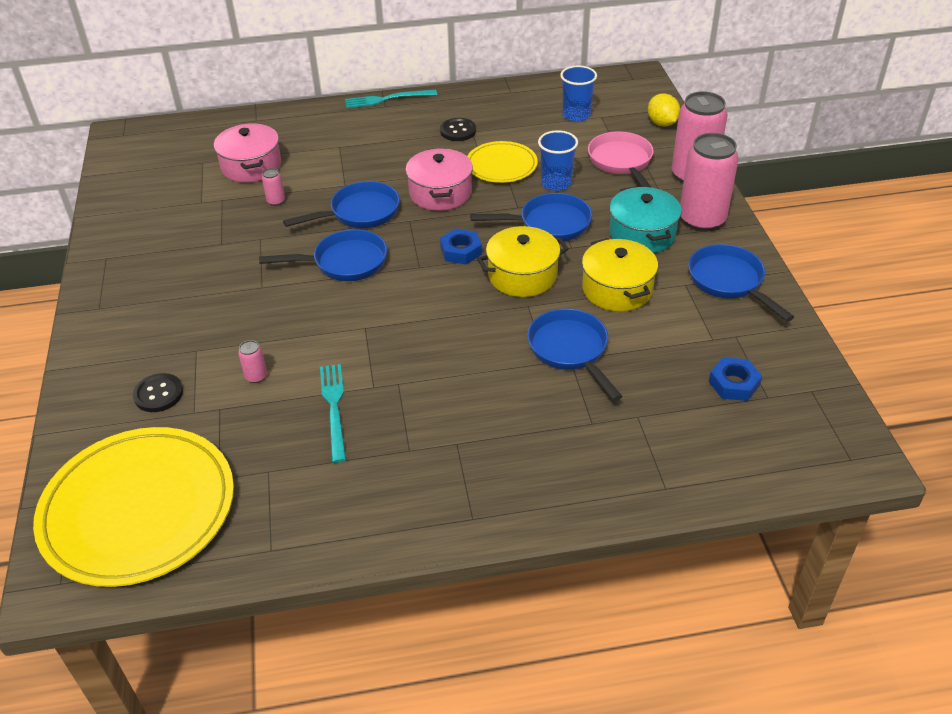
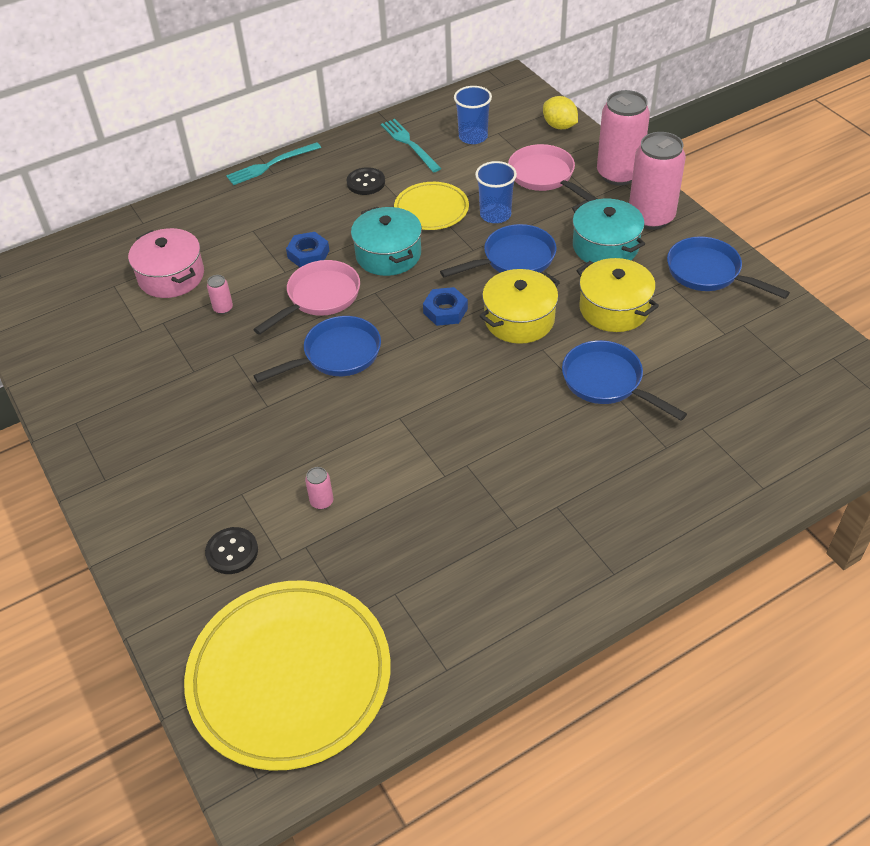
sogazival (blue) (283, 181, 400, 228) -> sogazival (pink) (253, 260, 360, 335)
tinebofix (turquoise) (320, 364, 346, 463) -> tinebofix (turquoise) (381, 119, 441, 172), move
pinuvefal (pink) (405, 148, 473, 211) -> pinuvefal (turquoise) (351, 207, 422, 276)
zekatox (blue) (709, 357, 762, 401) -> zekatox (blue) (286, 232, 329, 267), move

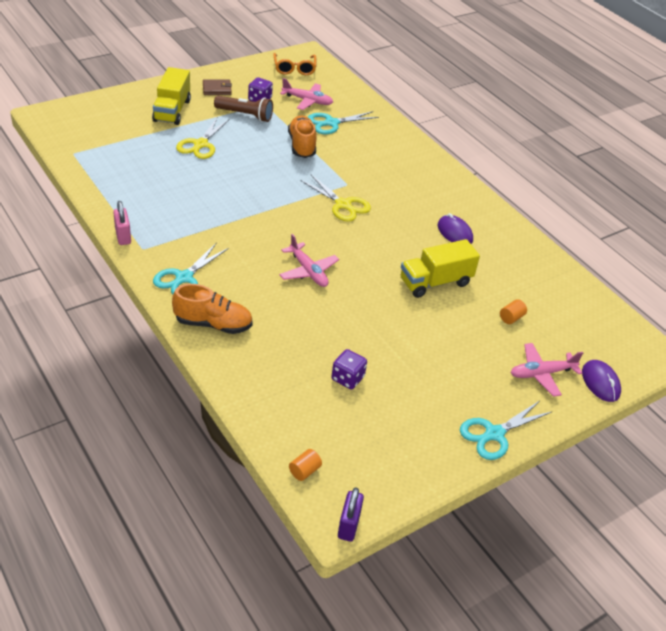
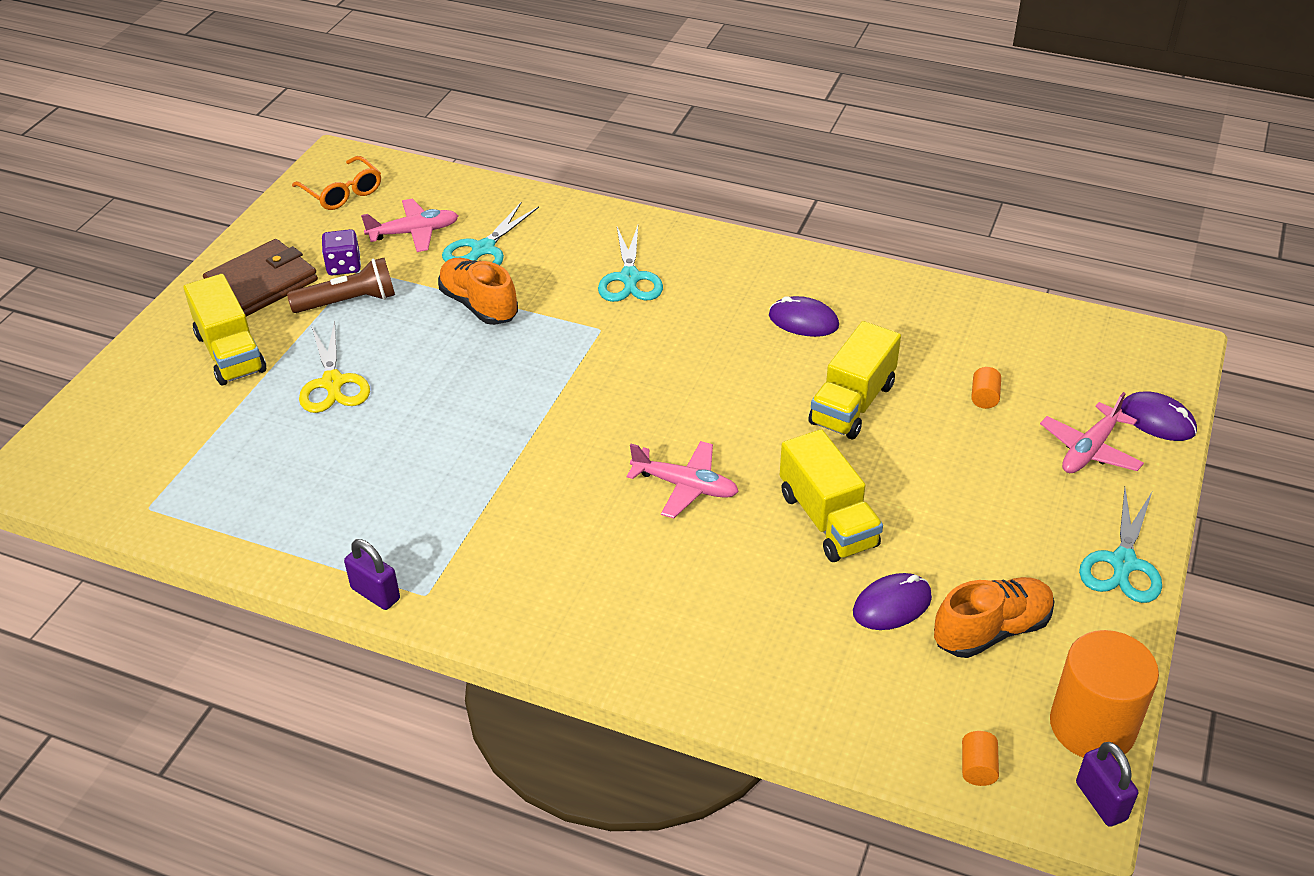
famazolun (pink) (113, 201, 131, 245) -> famazolun (purple) (344, 539, 400, 610)
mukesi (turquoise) (153, 242, 229, 294) -> mukesi (turquoise) (598, 225, 663, 302), move
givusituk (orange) (172, 284, 253, 334) -> givusituk (orange) (934, 577, 1055, 658), move
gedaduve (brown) (203, 79, 232, 95) -> gedaduve (brown) (203, 239, 318, 317), x1.76
mukesi (yellow) (300, 175, 371, 222) -> none
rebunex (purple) (331, 349, 367, 390) -> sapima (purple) (853, 573, 932, 630)
none -> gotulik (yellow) (780, 429, 883, 562)
none -> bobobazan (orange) (1050, 630, 1159, 759)

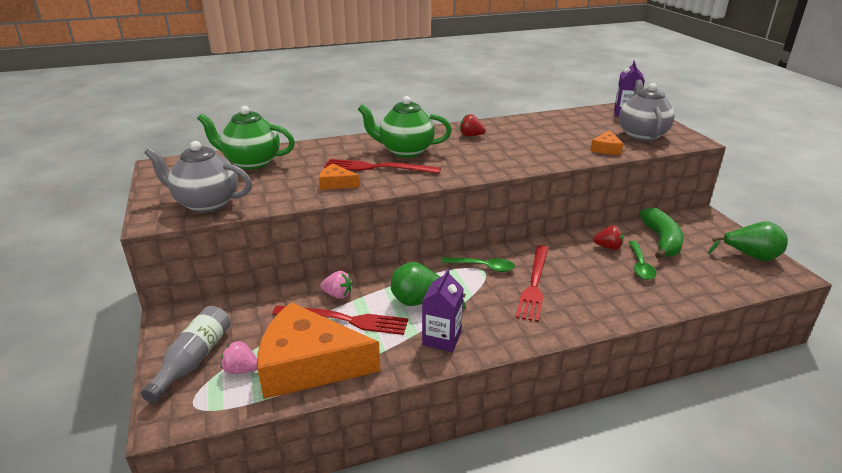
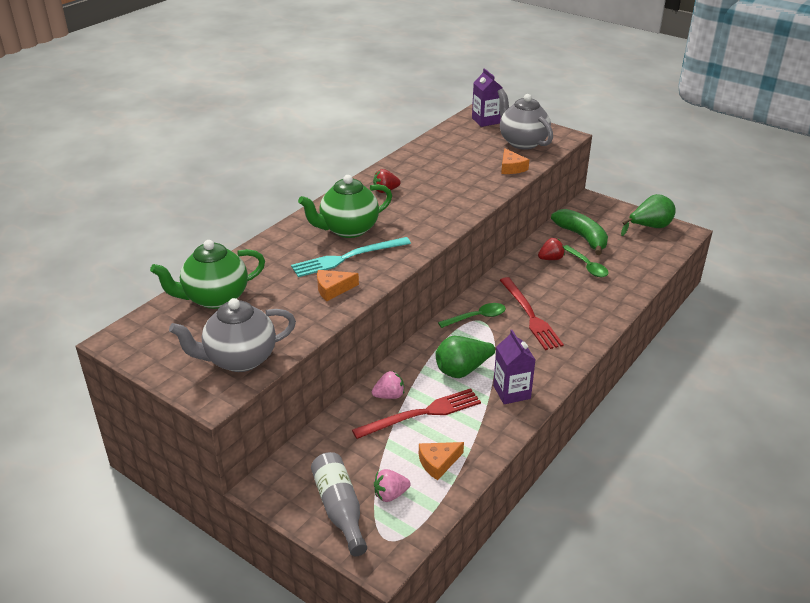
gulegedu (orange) (257, 302, 380, 399) -> gulegedu (orange) (419, 442, 464, 480), x0.42
tinebofix (red) (324, 159, 441, 174) -> tinebofix (turquoise) (291, 237, 411, 277)

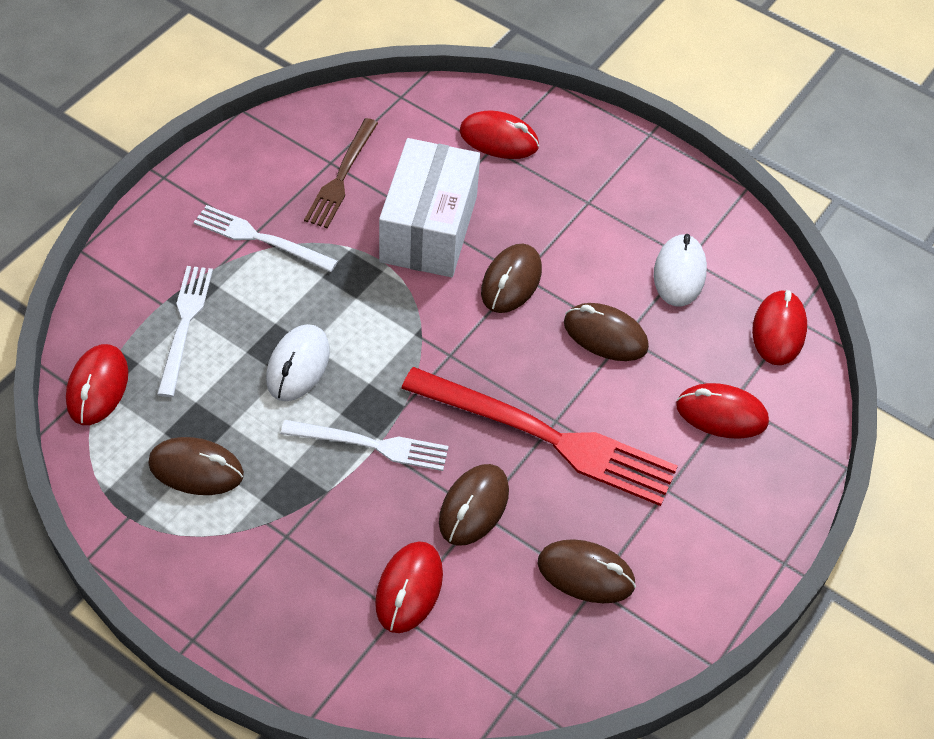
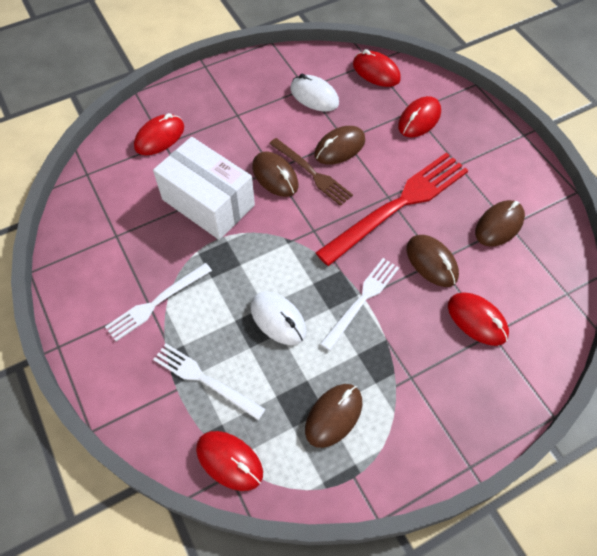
tinebofix (brown) (304, 118, 378, 228) -> tinebofix (brown) (269, 138, 353, 206), move

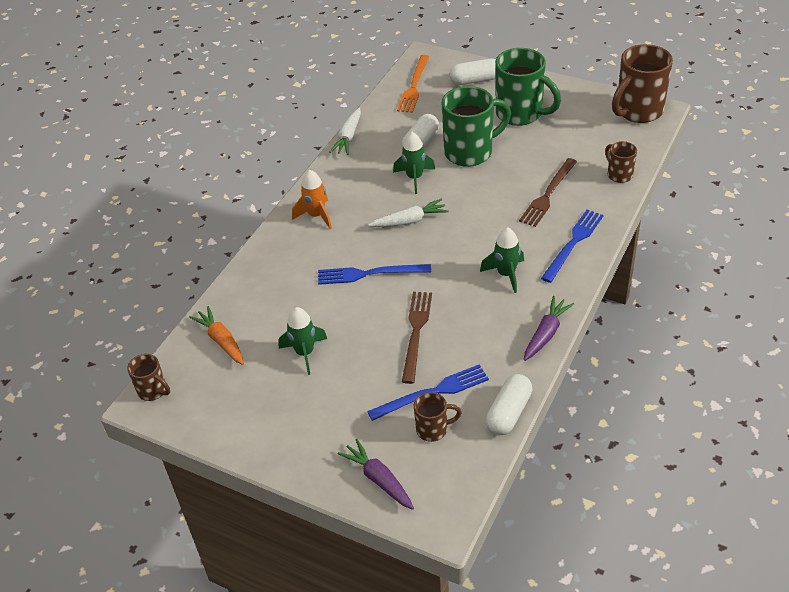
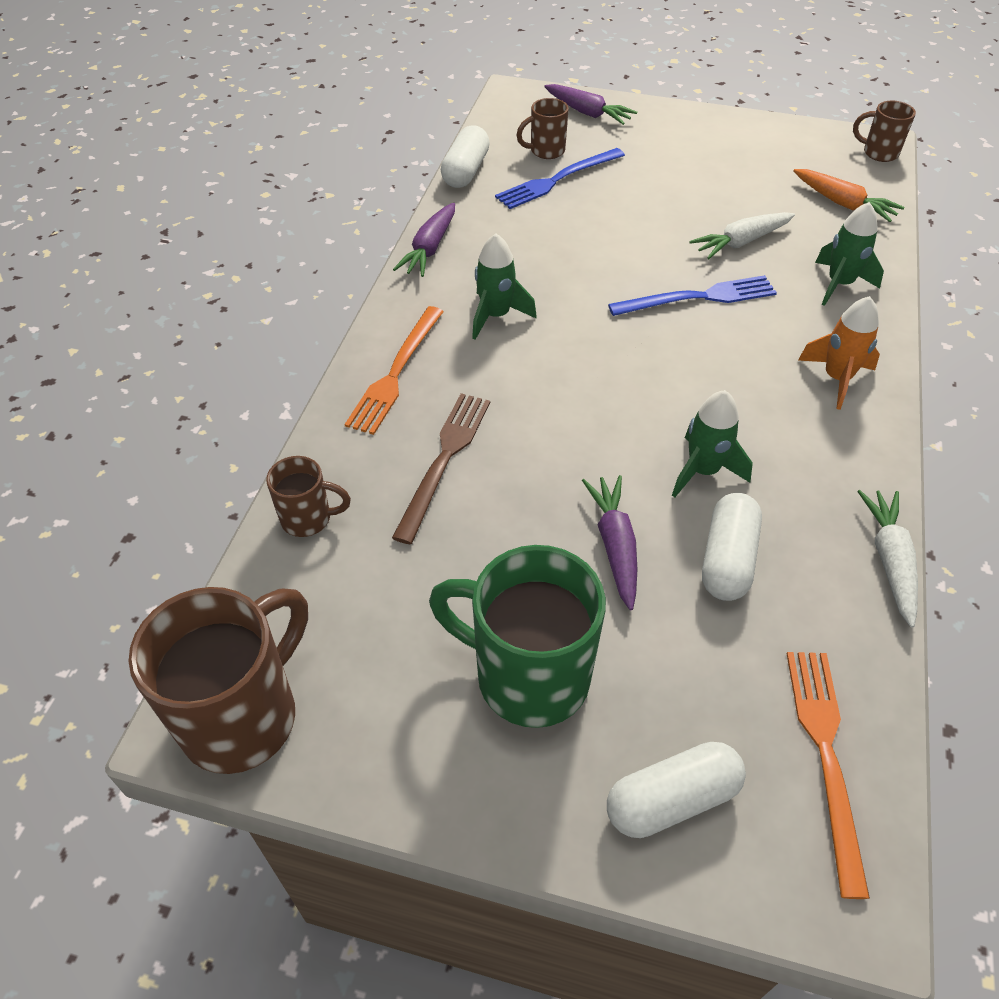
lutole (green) (278, 307, 327, 375) -> lutole (green) (815, 202, 884, 306), move
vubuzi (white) (368, 199, 449, 227) -> vubuzi (white) (689, 212, 795, 259), move
tinebofix (brown) (402, 292, 432, 384) -> none
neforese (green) (442, 86, 511, 167) -> vubuzi (purple) (582, 475, 638, 610)
tinebofix (blue) (541, 209, 604, 283) -> tinebofix (orange) (344, 306, 444, 435)
neforese (brown) (605, 141, 637, 183) -> neforese (brown) (266, 456, 351, 537), 45 degrees counterclockwise

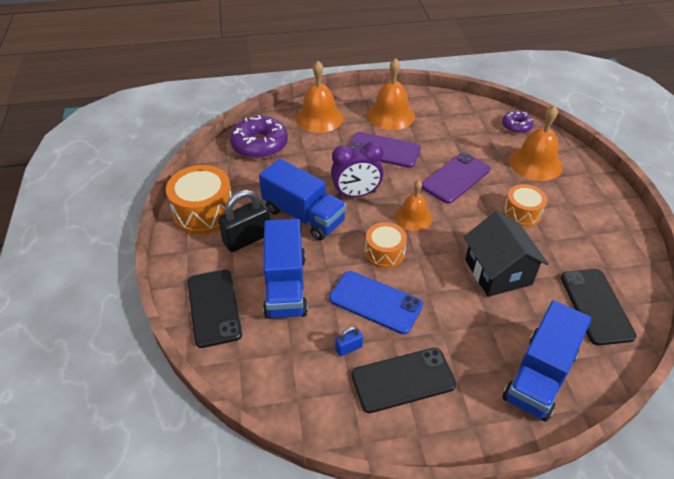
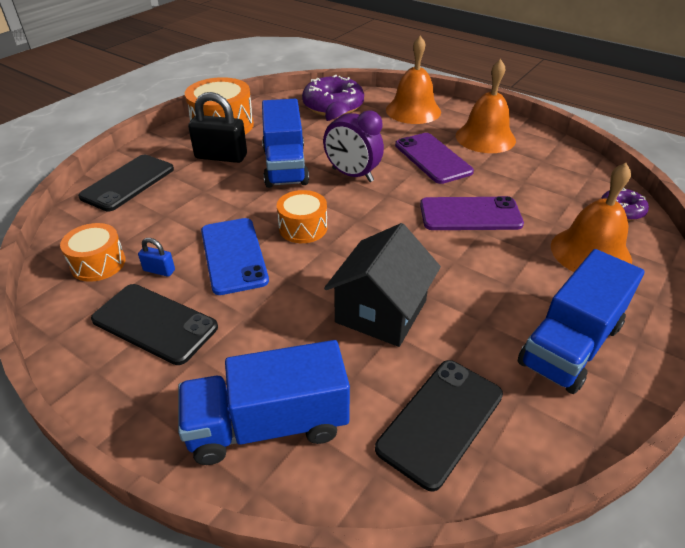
gotulik (blue) (263, 219, 308, 319) -> gotulik (blue) (518, 249, 645, 394), move
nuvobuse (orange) (395, 180, 433, 231) -> none
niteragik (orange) (503, 184, 547, 227) -> niteragik (orange) (60, 223, 126, 282), move

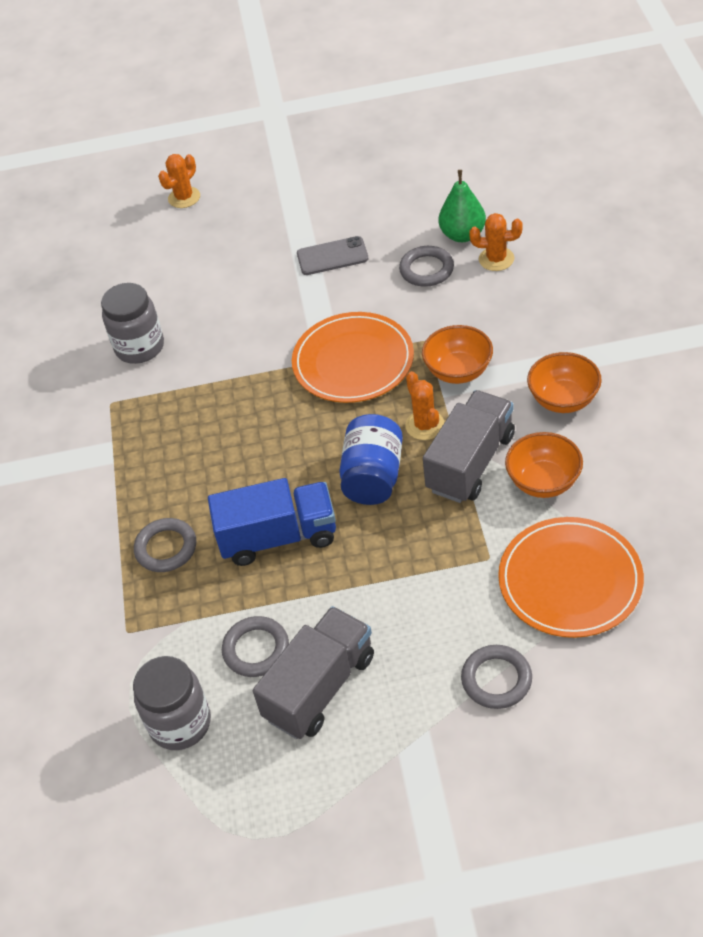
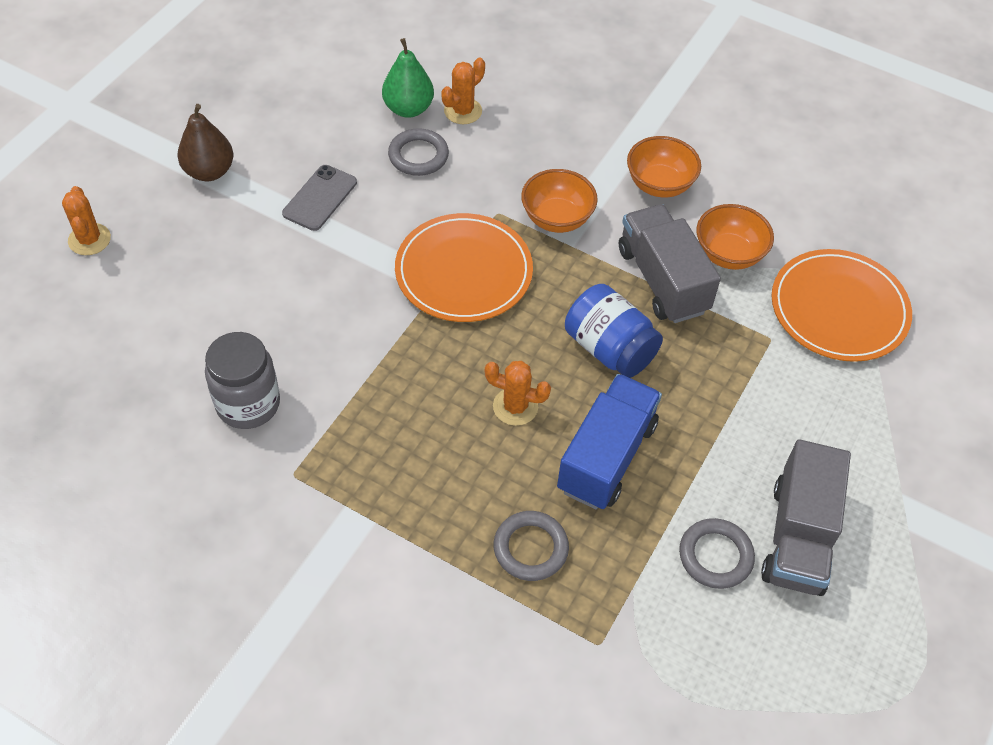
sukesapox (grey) (133, 656, 211, 750) -> none
gotulik (grey) (253, 606, 374, 739) -> gotulik (grey) (761, 439, 851, 596), 150 degrees counterclockwise
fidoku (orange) (405, 371, 445, 440) -> fidoku (orange) (485, 361, 551, 426), move
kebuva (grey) (461, 645, 532, 709) -> none
none -> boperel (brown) (178, 104, 233, 181)

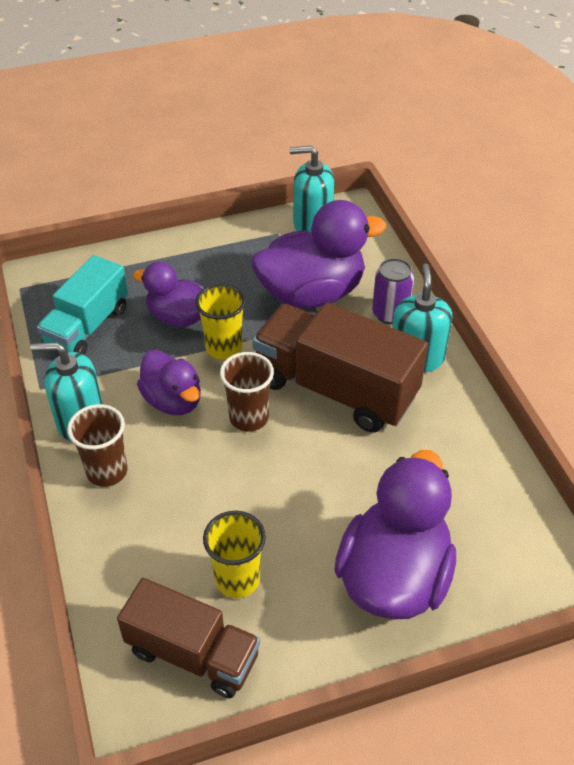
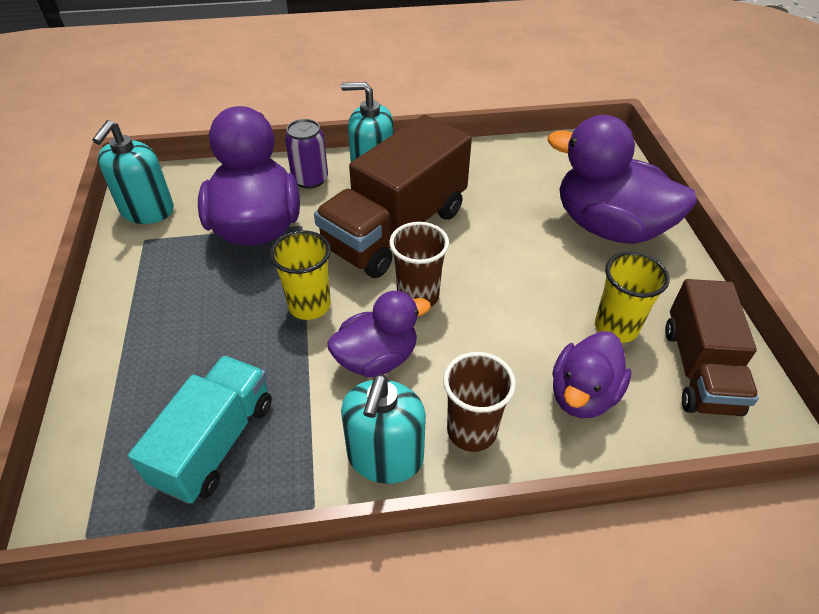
gotulik (turquoise) (37, 255, 128, 355) -> gotulik (turquoise) (128, 356, 272, 504), 105 degrees counterclockwise
gotulik (brown) (117, 578, 260, 698) -> gotulik (brown) (665, 279, 759, 416), 150 degrees clockwise
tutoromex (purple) (133, 261, 204, 327) -> tutoromex (purple) (552, 331, 632, 418), move

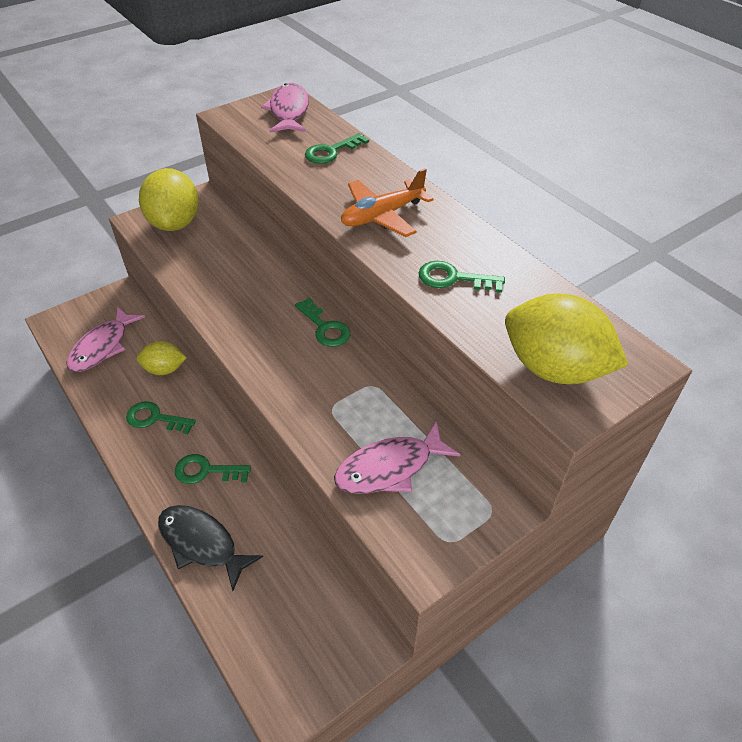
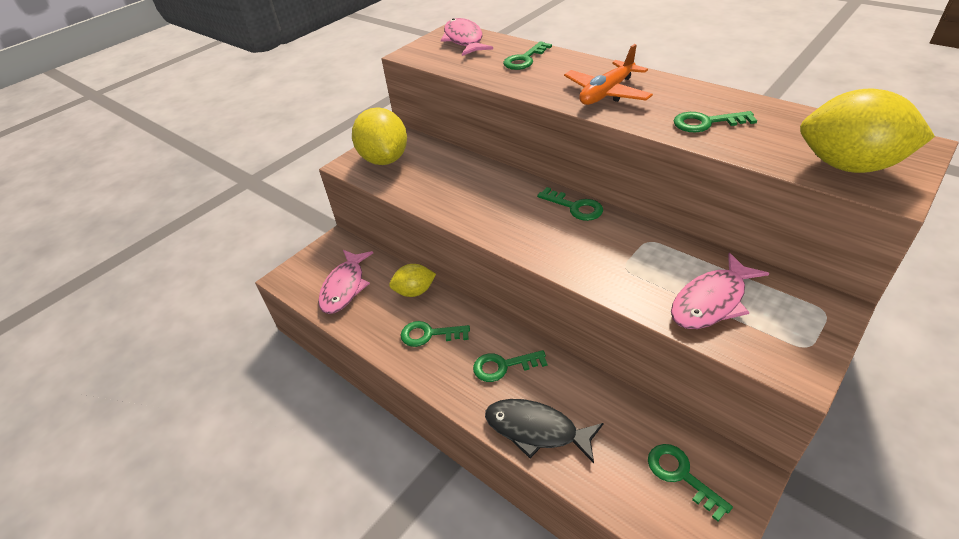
none -> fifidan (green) (648, 444, 733, 521)

